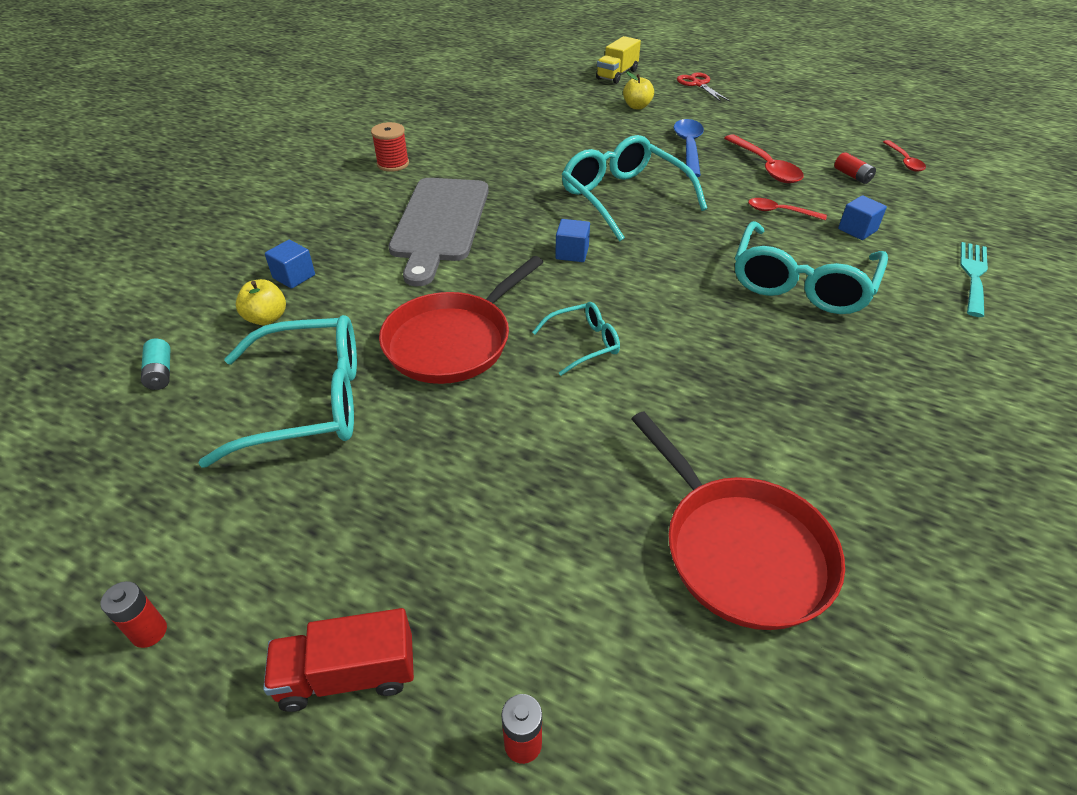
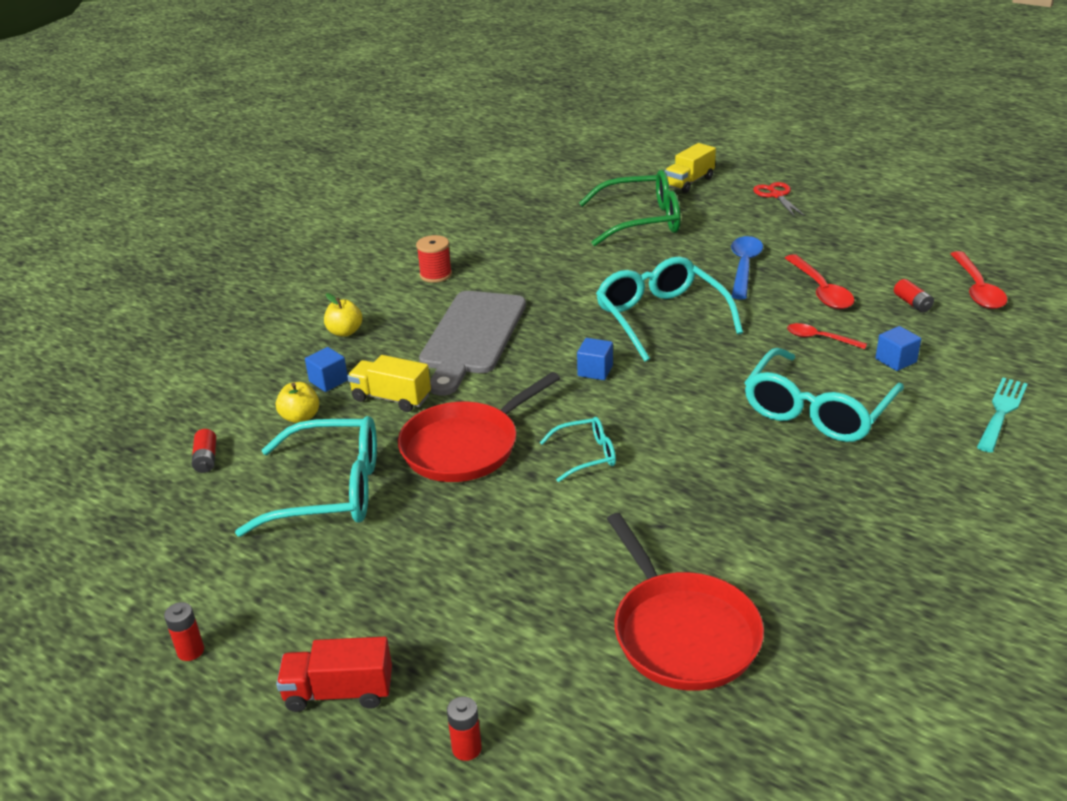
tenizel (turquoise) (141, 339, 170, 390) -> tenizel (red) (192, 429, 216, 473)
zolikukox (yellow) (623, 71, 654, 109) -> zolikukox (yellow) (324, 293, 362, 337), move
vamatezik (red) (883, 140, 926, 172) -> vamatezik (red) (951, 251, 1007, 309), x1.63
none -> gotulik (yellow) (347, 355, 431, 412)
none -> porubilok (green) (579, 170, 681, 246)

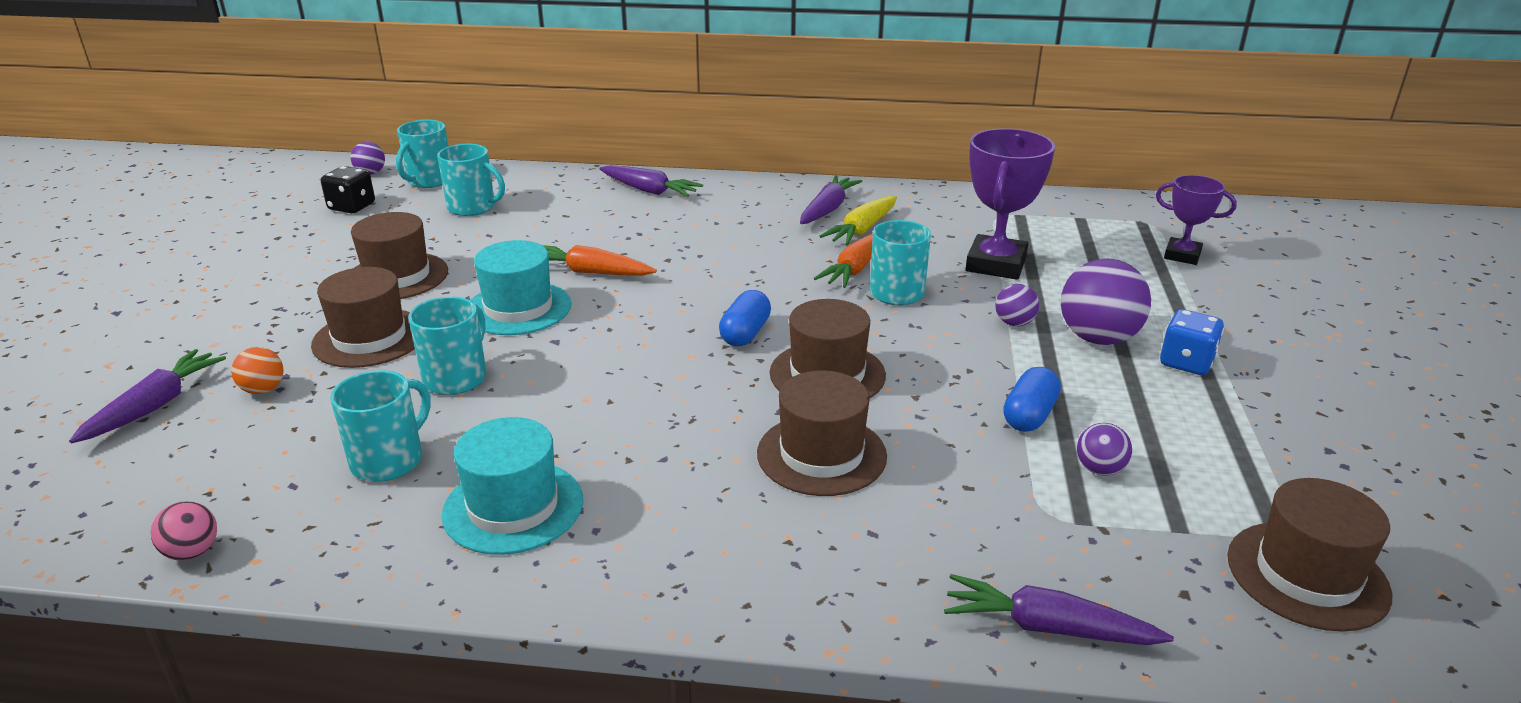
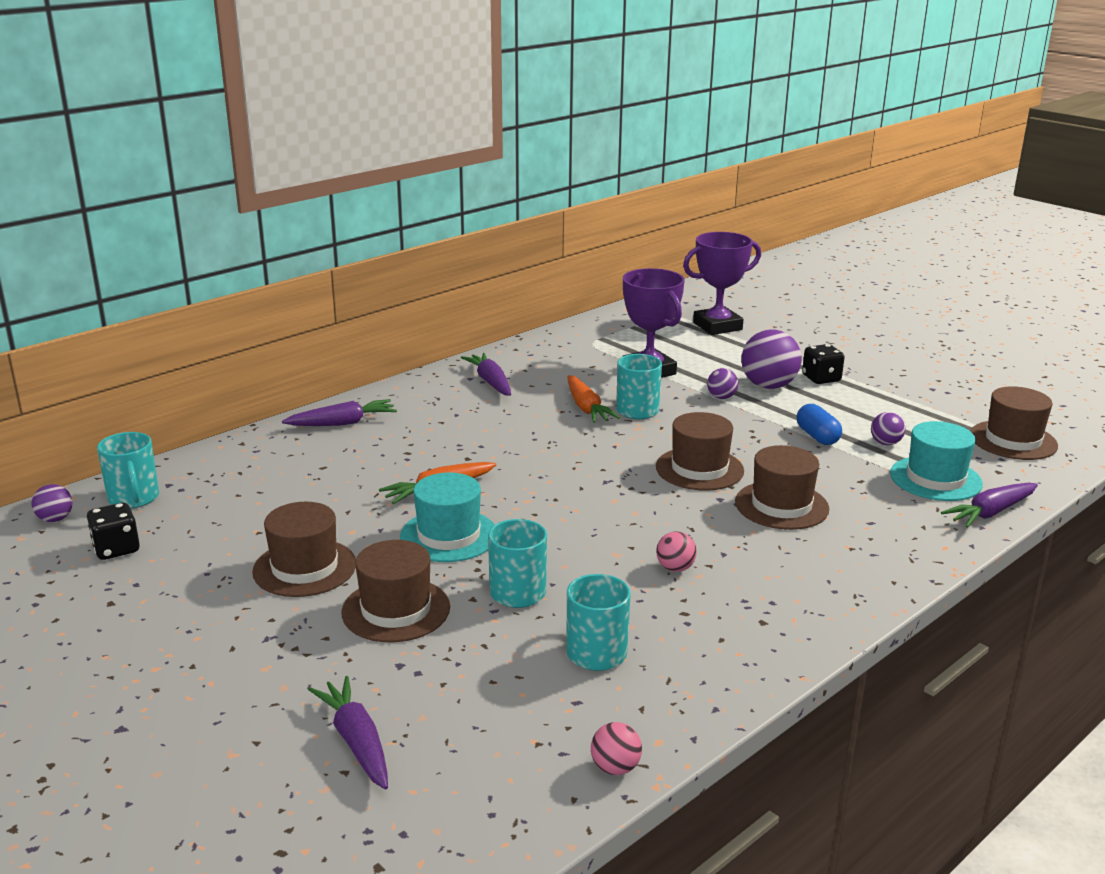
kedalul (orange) (231, 347, 284, 394) -> none
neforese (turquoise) (437, 144, 505, 216) -> none
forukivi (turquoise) (441, 417, 583, 555) -> forukivi (turquoise) (890, 421, 983, 501), move
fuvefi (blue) (719, 290, 771, 346) -> none
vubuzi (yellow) (820, 196, 897, 245) -> none
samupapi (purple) (1156, 175, 1237, 265) -> samupapi (purple) (683, 232, 761, 335), x1.64
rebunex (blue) (1160, 309, 1224, 375) -> rebunex (black) (802, 344, 845, 384)
none -> kedalul (pink) (656, 531, 697, 572)

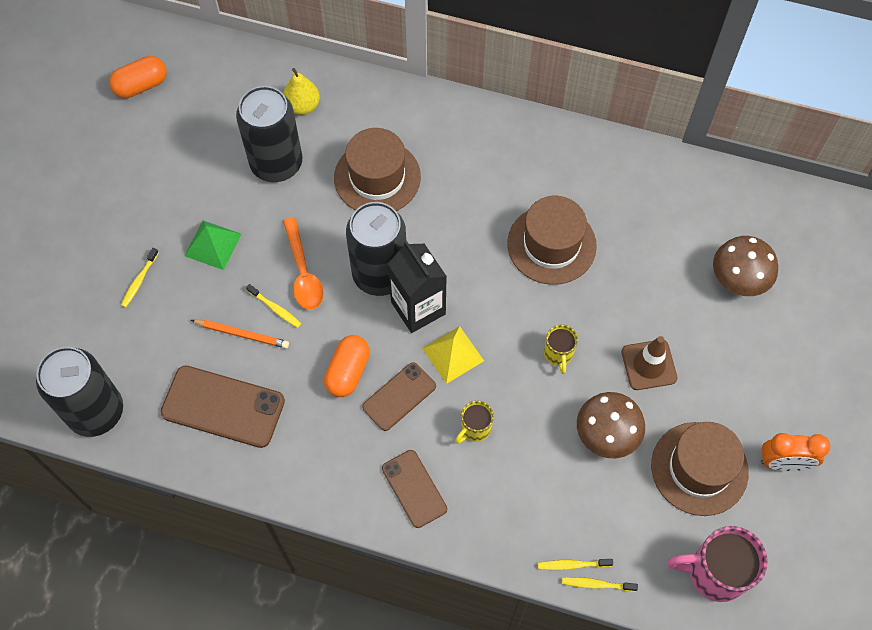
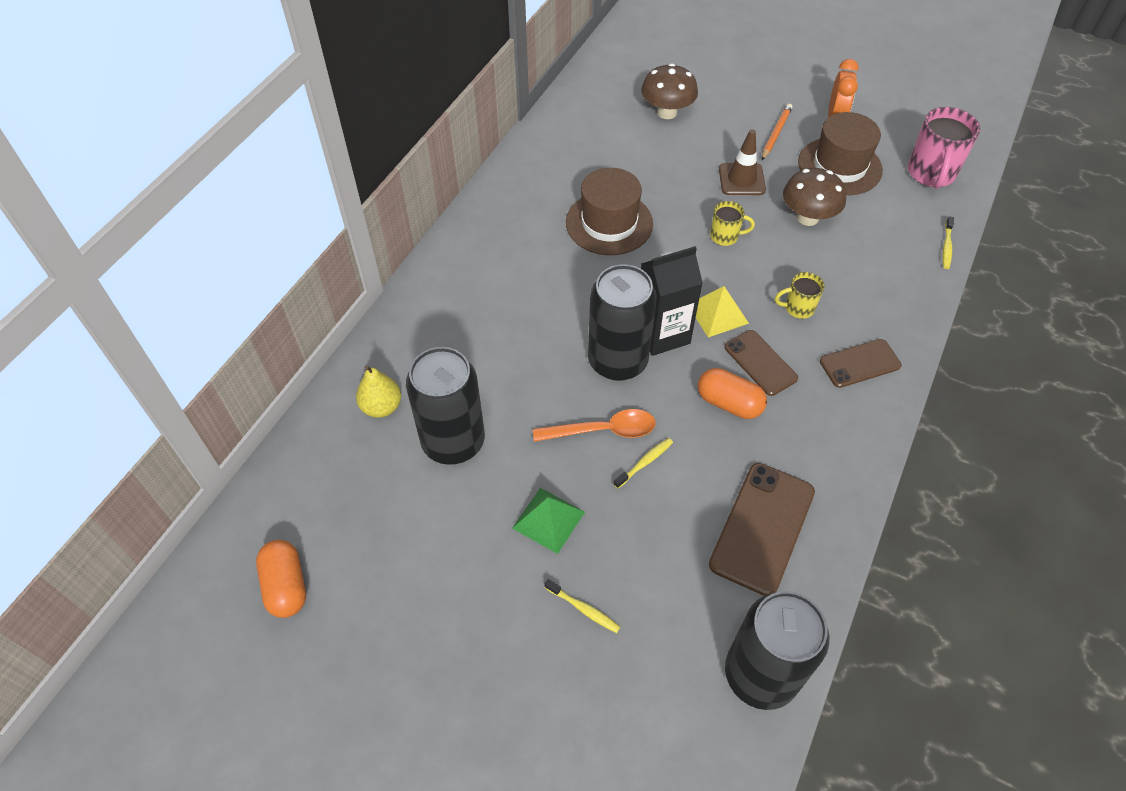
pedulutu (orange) (191, 320, 289, 349) -> pedulutu (orange) (762, 104, 793, 160), move
forukivi (brown) (334, 128, 421, 211) -> none
neforese (yellow) (455, 400, 494, 444) -> neforese (yellow) (775, 272, 824, 319), 120 degrees clockwise
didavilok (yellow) (538, 559, 613, 570) -> none

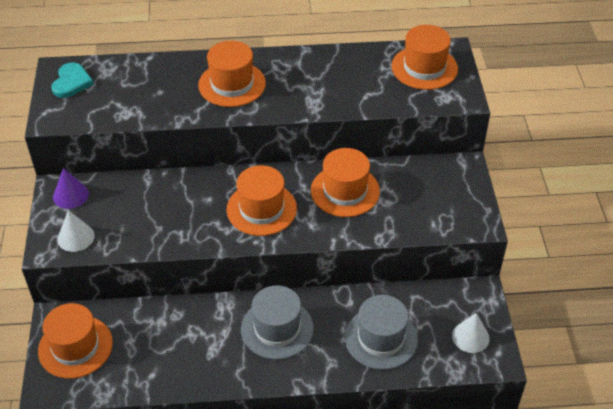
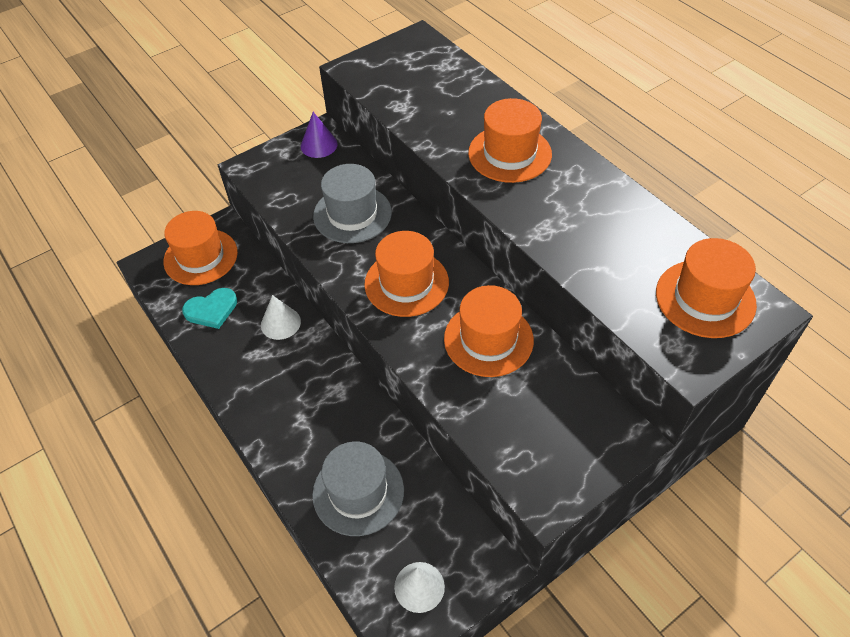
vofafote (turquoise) (51, 63, 94, 98) -> vofafote (turquoise) (182, 288, 237, 329), move
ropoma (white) (57, 210, 95, 252) -> ropoma (white) (261, 295, 301, 340), move
forukivi (grey) (241, 285, 314, 360) -> forukivi (grey) (313, 164, 392, 243), move

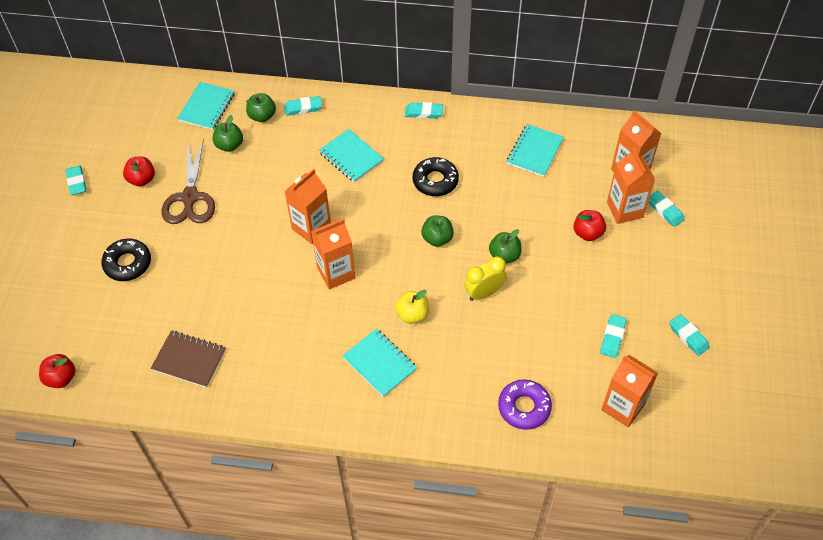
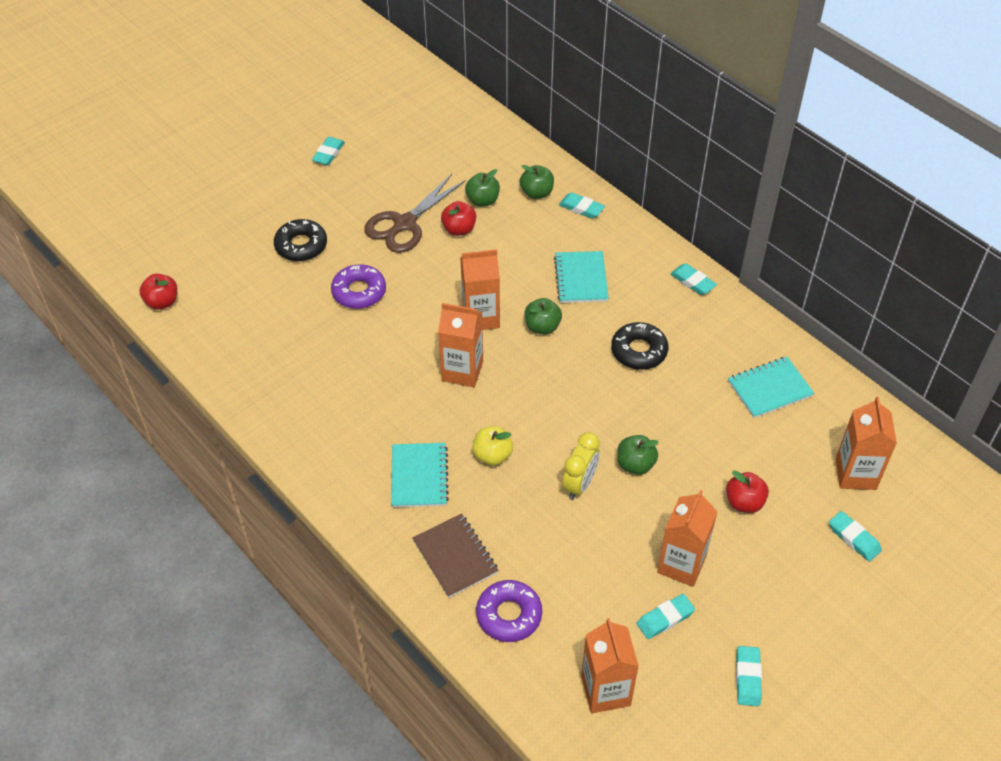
zolikukox (red) (123, 156, 155, 186) -> zolikukox (red) (441, 201, 476, 236), move
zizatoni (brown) (151, 331, 226, 388) -> zizatoni (brown) (412, 514, 499, 598), move
zizatoni (turquoise) (177, 82, 235, 130) -> none
zolikukox (green) (421, 215, 454, 247) -> zolikukox (green) (525, 298, 562, 334), move
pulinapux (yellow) (464, 256, 507, 301) -> pulinapux (yellow) (562, 432, 599, 500), 105 degrees clockwise
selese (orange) (607, 148, 655, 224) -> selese (orange) (657, 490, 718, 587), move
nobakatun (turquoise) (648, 191, 685, 227) -> nobakatun (turquoise) (829, 511, 882, 562), 45 degrees counterclockwise
none -> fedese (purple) (331, 264, 386, 309)

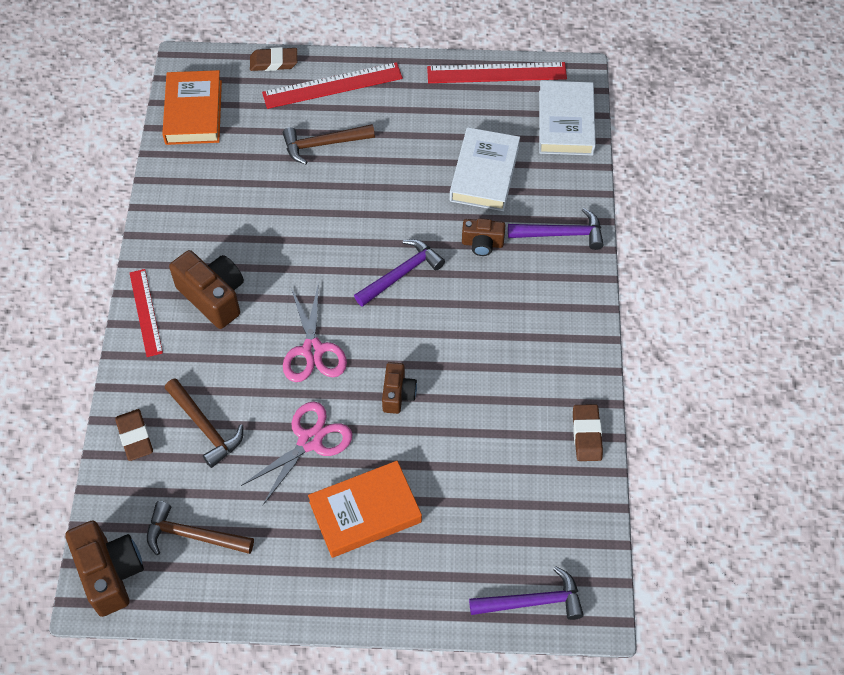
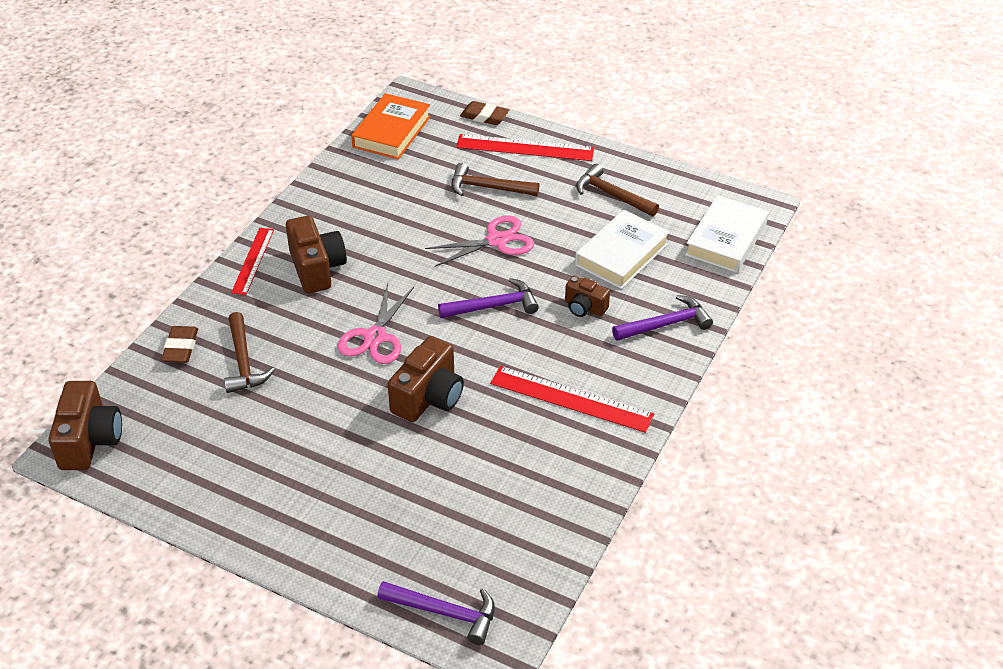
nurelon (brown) (147, 501, 254, 555) -> nurelon (brown) (576, 164, 659, 217), move
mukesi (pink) (241, 401, 353, 505) -> mukesi (pink) (425, 215, 534, 267), move
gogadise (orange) (308, 461, 422, 558) -> none
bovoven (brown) (382, 362, 417, 414) -> bovoven (brown) (388, 336, 464, 422), x1.69
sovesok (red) (427, 62, 567, 83) -> sovesok (red) (490, 366, 654, 433), move
nurelon (purple) (508, 208, 604, 250) -> nurelon (purple) (612, 295, 713, 341), 45 degrees counterclockwise
nobakatun (brown) (573, 404, 603, 461) -> none

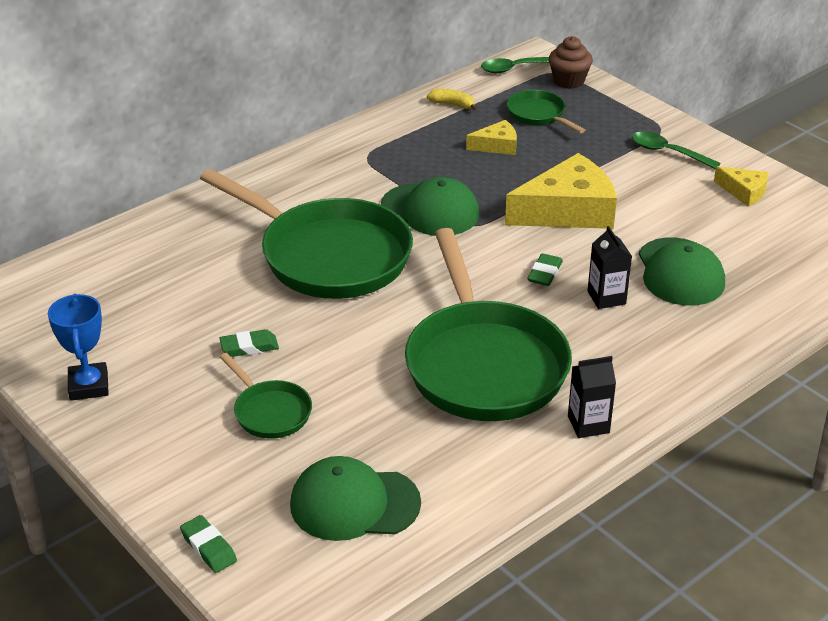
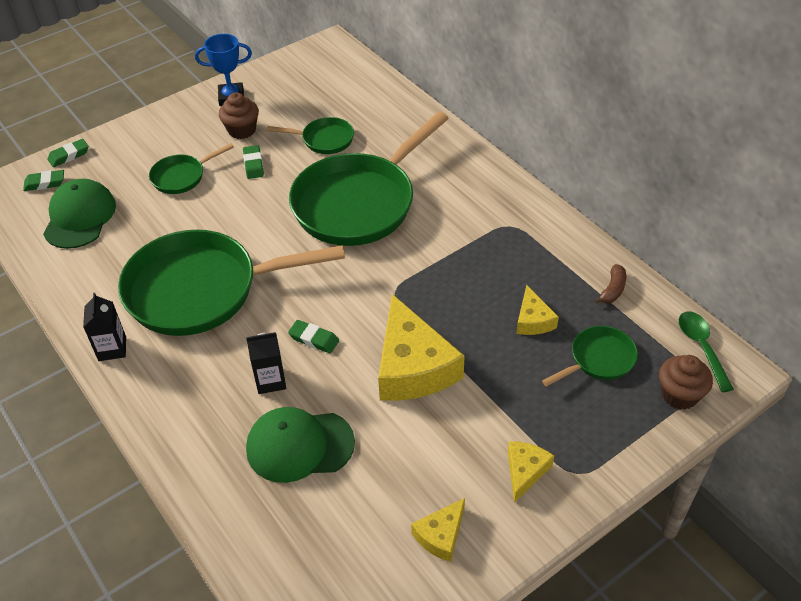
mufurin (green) (381, 177, 479, 236) -> none
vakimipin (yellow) (427, 89, 477, 111) -> vakimipin (brown) (594, 264, 626, 304)
vamatezik (green) (632, 132, 721, 169) -> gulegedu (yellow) (508, 441, 554, 503)
none -> nobakatun (green) (23, 170, 64, 191)
none -> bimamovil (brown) (219, 92, 259, 139)
none -> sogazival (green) (267, 117, 354, 154)

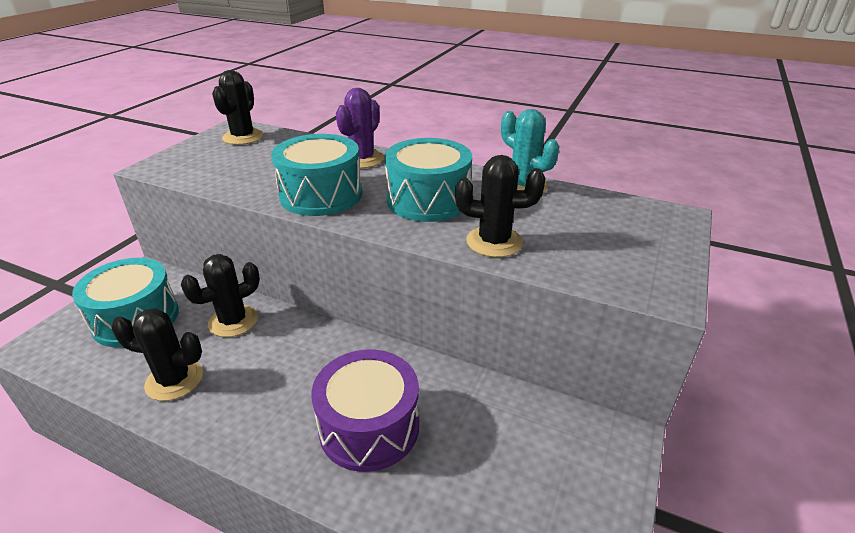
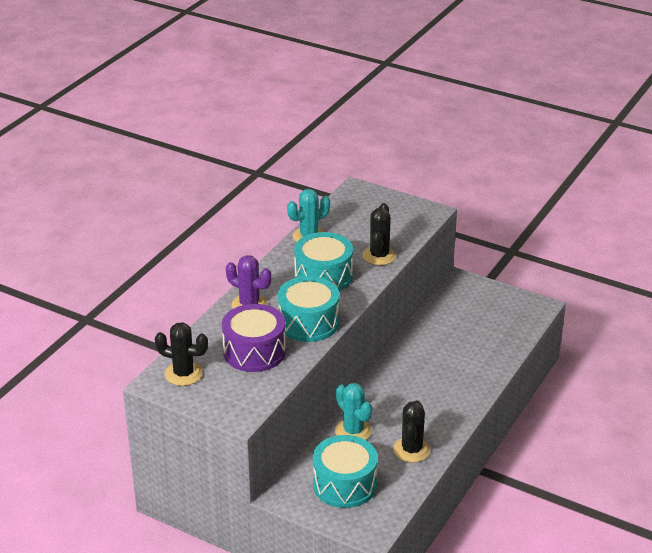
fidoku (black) (181, 254, 260, 337) -> fidoku (turquoise) (335, 383, 372, 440)
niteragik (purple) (311, 350, 419, 472) -> niteragik (purple) (222, 304, 286, 372), move

